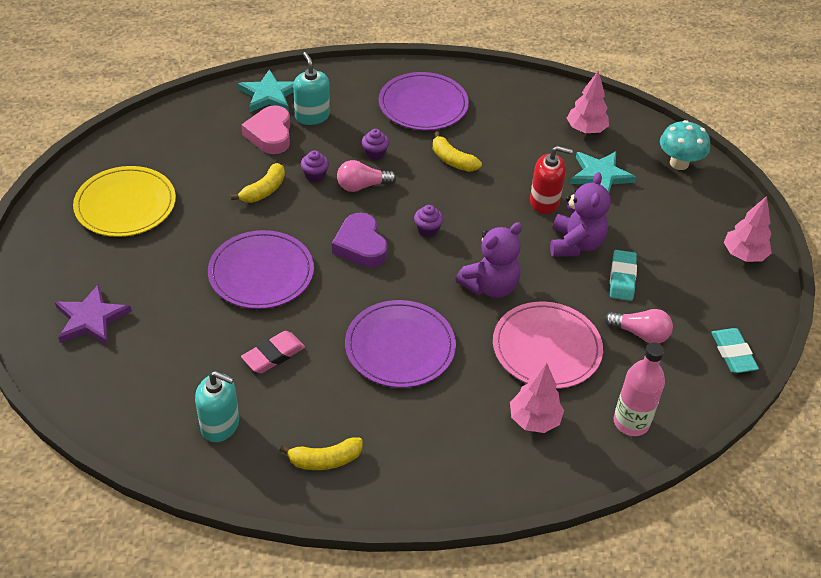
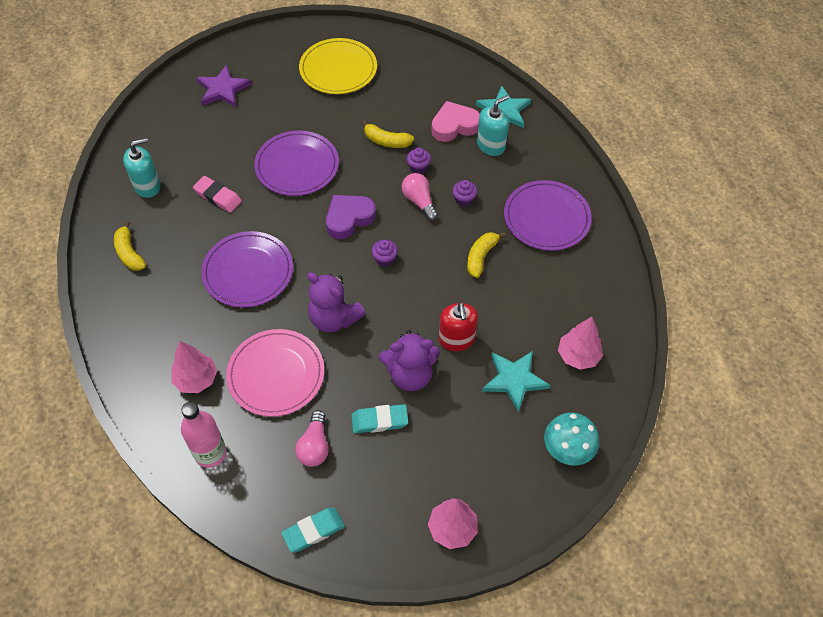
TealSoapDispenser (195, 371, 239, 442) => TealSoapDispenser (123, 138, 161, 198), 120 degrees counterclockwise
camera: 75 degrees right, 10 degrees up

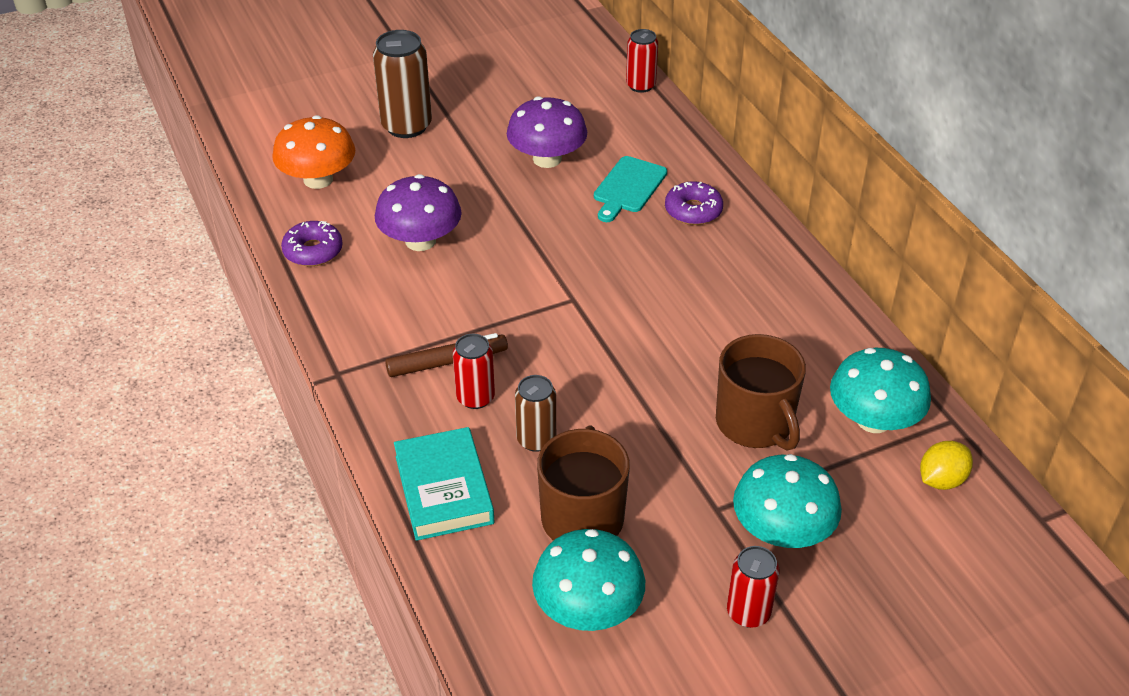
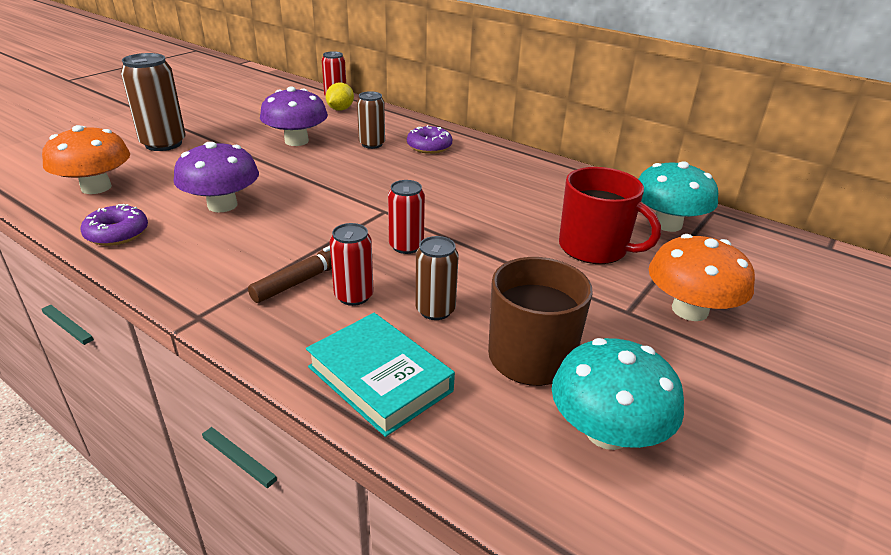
ScarletSodaCan (727, 546, 779, 628) => ScarletSodaCan (388, 180, 425, 254), shifted
GoldenToyLemon (920, 441, 973, 490) => GoldenToyLemon (326, 83, 354, 111), shifted
TealChoppingBoard (594, 156, 667, 222) => DarkBrownSodaCan (357, 91, 385, 149)
DarkBrownMug (716, 334, 806, 450) => ScarletMug (559, 167, 661, 264)
TealToadstool (733, 454, 842, 548) => OrangeColouredToadstool (649, 234, 755, 321)
camera: 30 degrees left, 10 degrees down

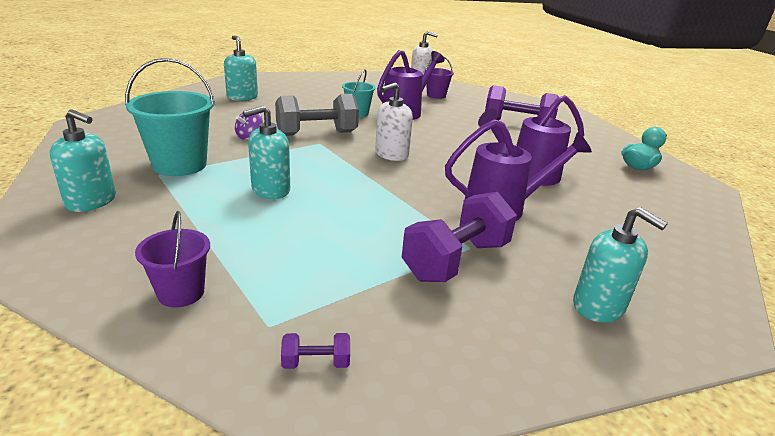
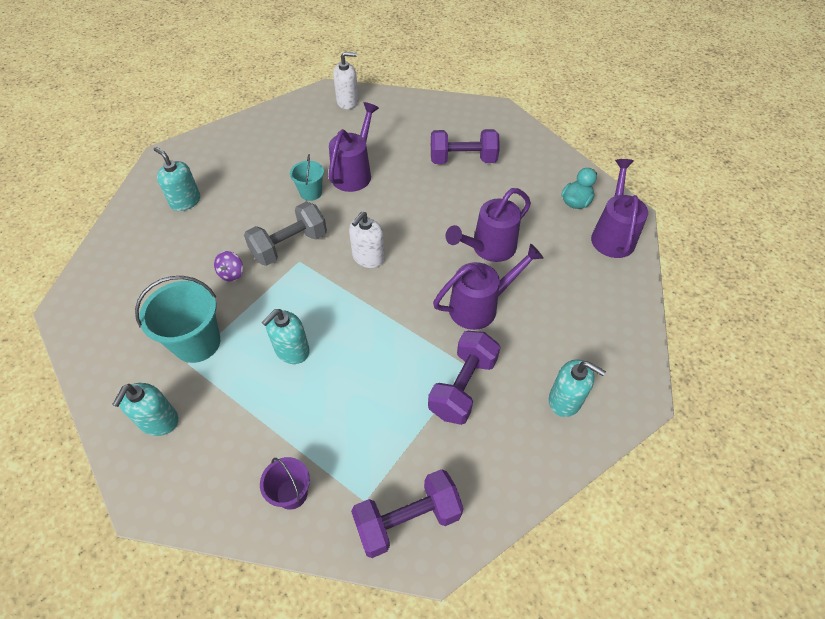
RoyalPurpleSandBucket (425, 56, 454, 99) => nothing
nothing => RoyalPurpleSprinklingCan (591, 159, 648, 258)
TealSoapDispenser (50, 109, 116, 212) => TealSoapDispenser (112, 383, 179, 436), 105 degrees clockwise
RoyalPurpleFreeWeight (281, 333, 350, 369) => RoyalPurpleFreeWeight (351, 469, 464, 558), x2.39
camera: 15 degrees left, 25 degrees up

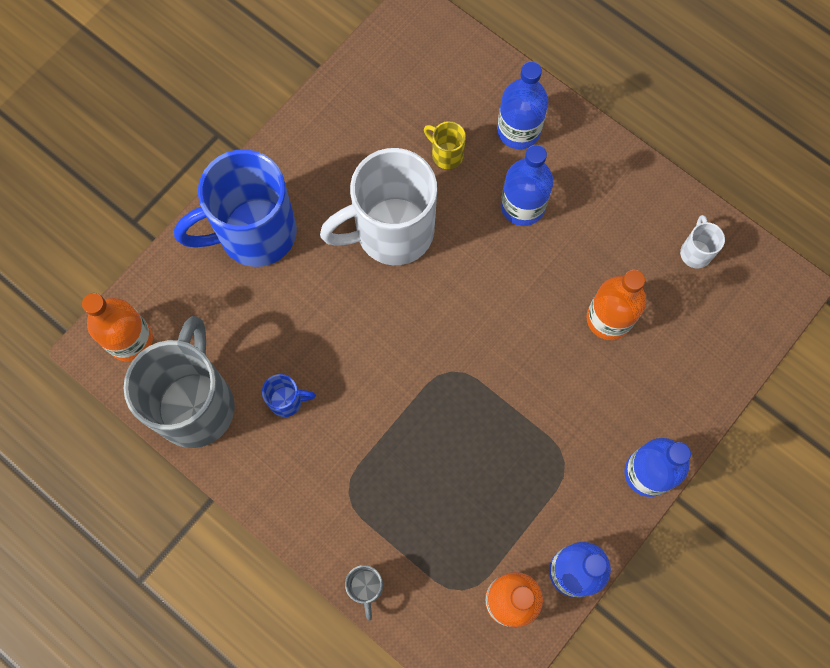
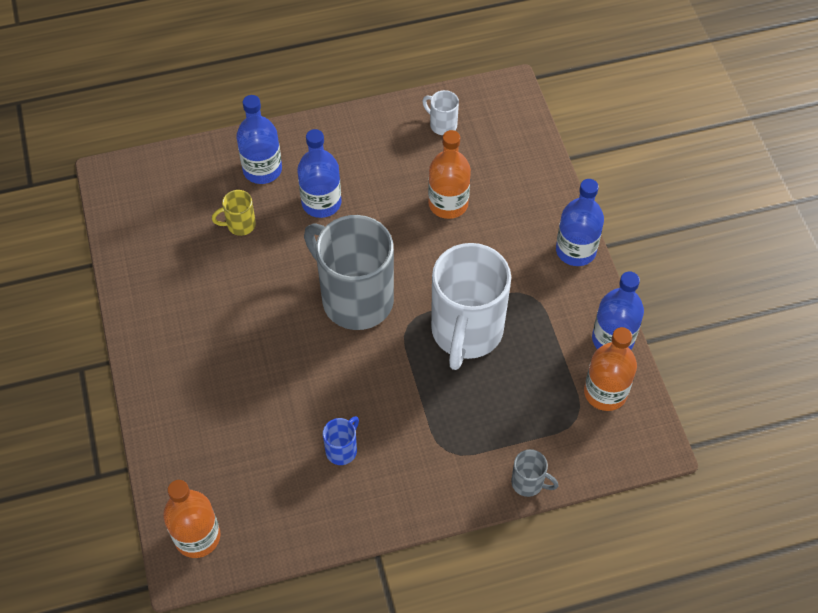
RoyalBlueMug (174, 149, 297, 267) => nothing
GrayMug (123, 316, 235, 448) => GrayMug (304, 215, 394, 330), shifted
SnowWhiteMug (320, 148, 437, 265) => SnowWhiteMug (431, 243, 511, 370), shifted
camera: 55 degrees left, 15 degrees down

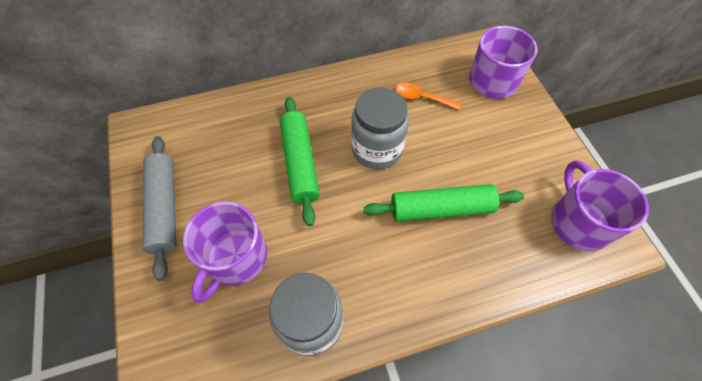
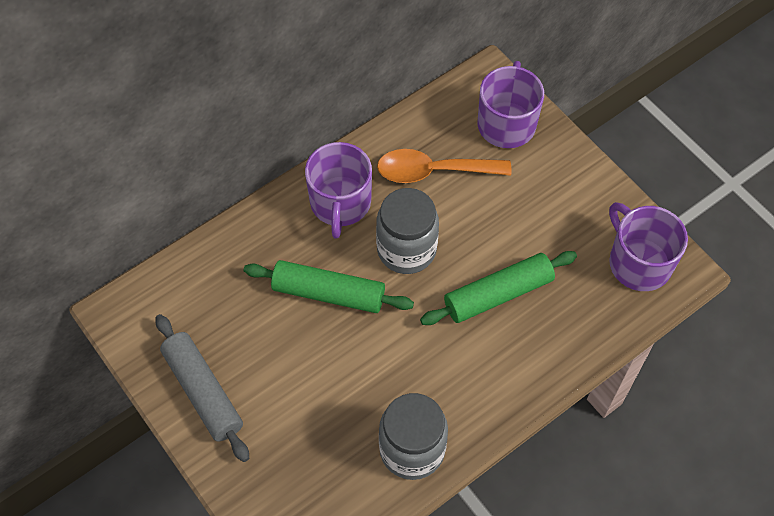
RoyalPurpleMug (183, 202, 267, 303) => RoyalPurpleMug (305, 142, 372, 239), shifted
EmeraldPastryRoller (280, 97, 320, 226) => EmeraldPastryRoller (244, 260, 414, 313), 45 degrees counterclockwise
OrangeColouredTeaspoon (395, 83, 461, 110) => OrangeColouredTeaspoon (377, 149, 511, 183), x1.65
camera: 20 degrees left, 0 degrees up

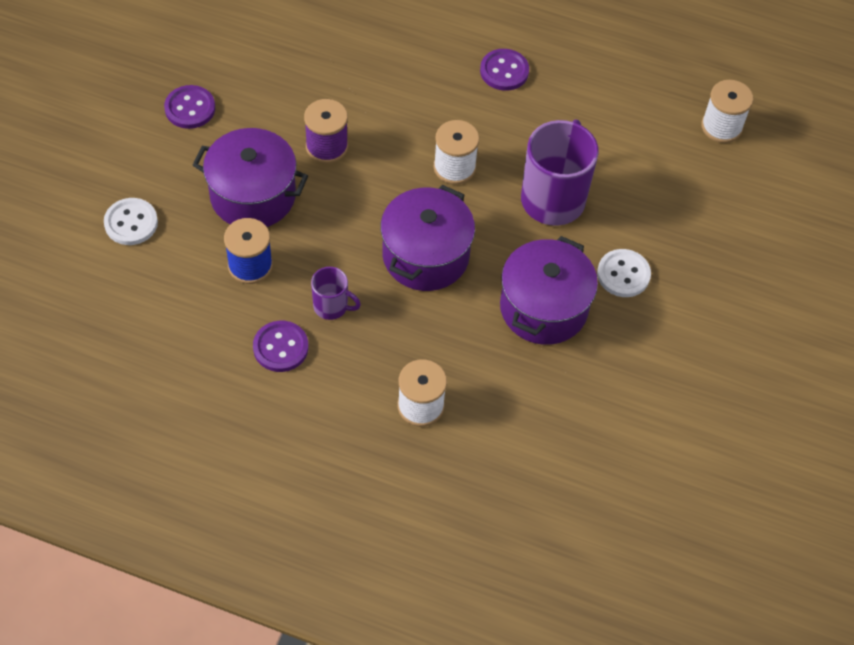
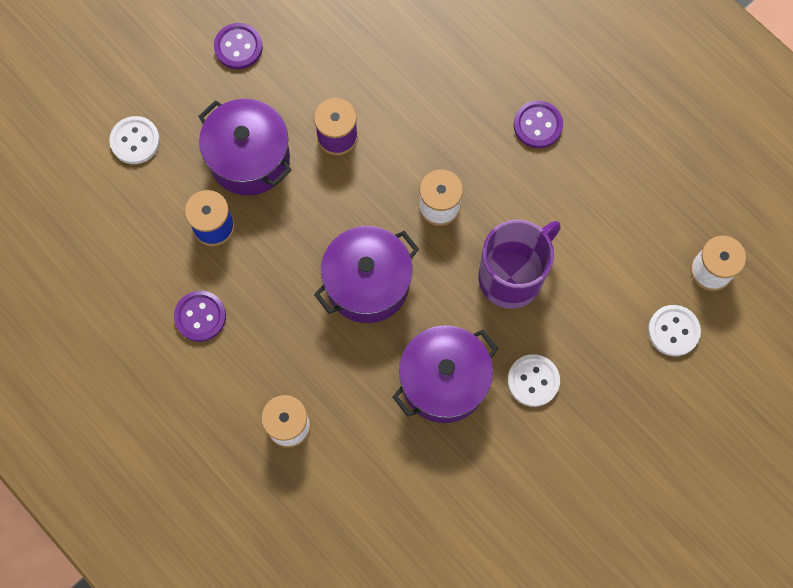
RoyalPurpleMug (311, 267, 361, 320) => nothing
nothing => SnowWhiteShirtButton (648, 305, 701, 356)
camera: 30 degrees right, 15 degrees up

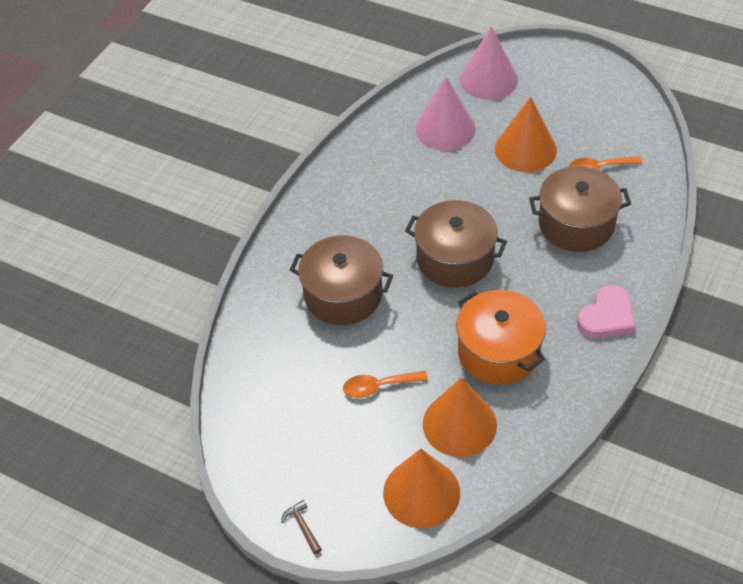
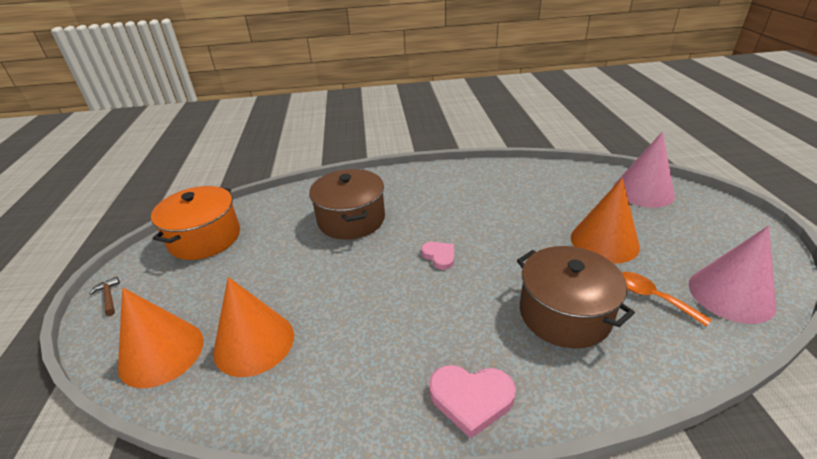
OrangeColouredTeaspoon (343, 371, 428, 398) => nothing
PinkConeShape (415, 77, 476, 151) => PinkConeShape (689, 226, 776, 324), shifted
OrangeColouredCookingPot (456, 290, 546, 385) => OrangeColouredCookingPot (151, 186, 240, 260), shifted
DarkBrownCookingPot (405, 200, 507, 288) => PinkLoveHeart (421, 242, 454, 270)
DarkBrownCarpenter'sHammer (281, 500, 322, 555) => DarkBrownCarpenter'sHammer (89, 277, 120, 316), 60 degrees counterclockwise
camera: 55 degrees right, 15 degrees down

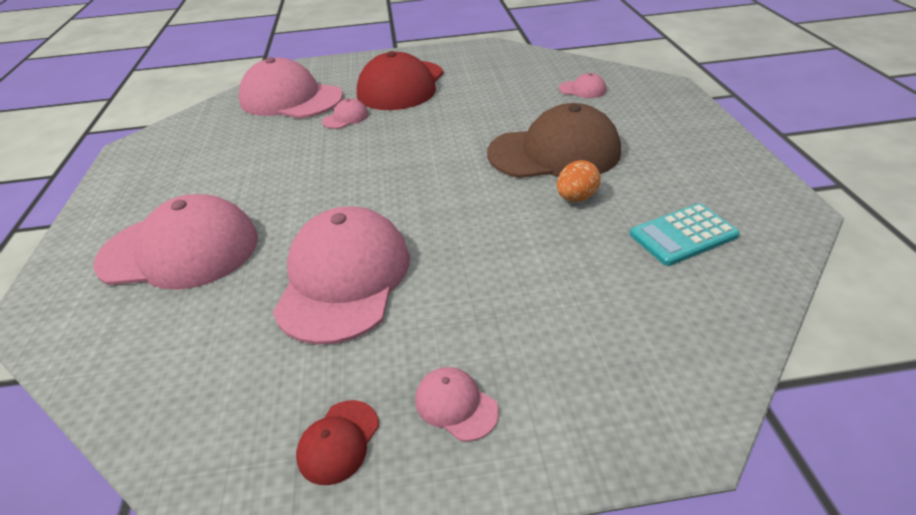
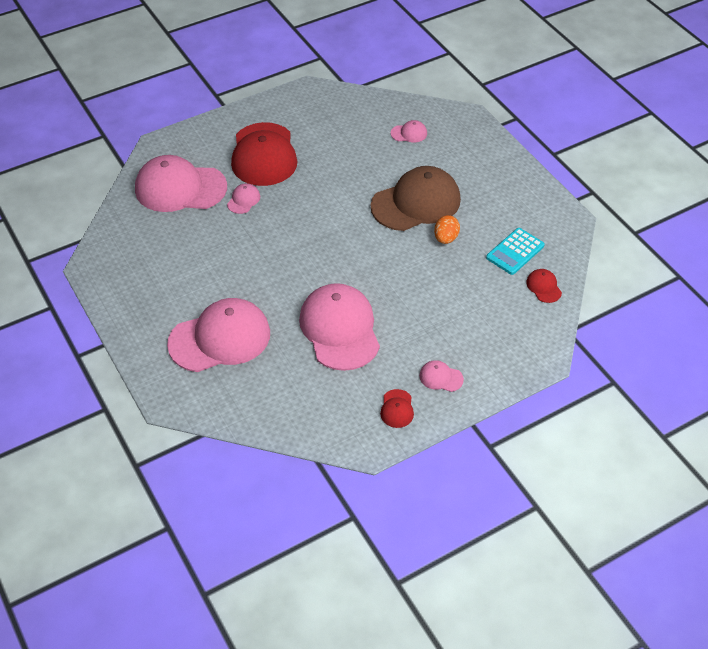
nothing => ScarletBaseballCap (526, 269, 562, 303)
camera: 25 degrees left, 10 degrees up

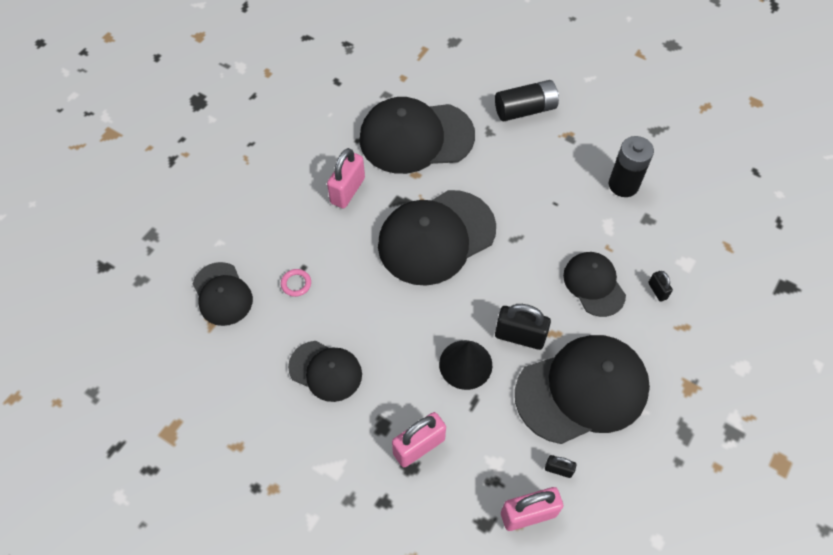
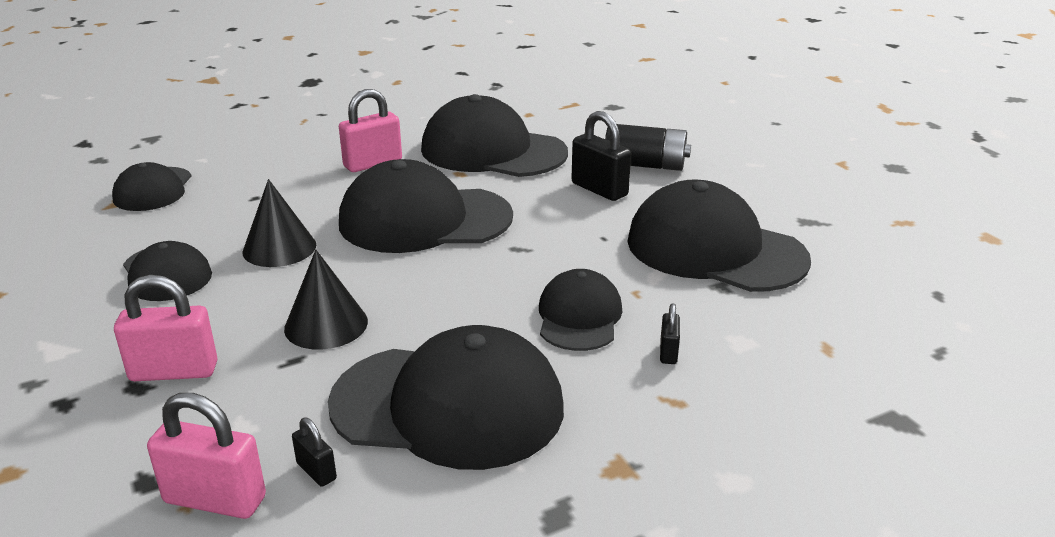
PinkRing (281, 269, 311, 297) => nothing
nothing => JetBlackConeShape (242, 179, 316, 267)
JetBlackPadlock (495, 304, 551, 350) => JetBlackPadlock (571, 111, 631, 201), shifted
JetBlackAaBattery (609, 136, 654, 197) => JetBlackBaseballCap (627, 179, 811, 292)
camera: 30 degrees right, 30 degrees down

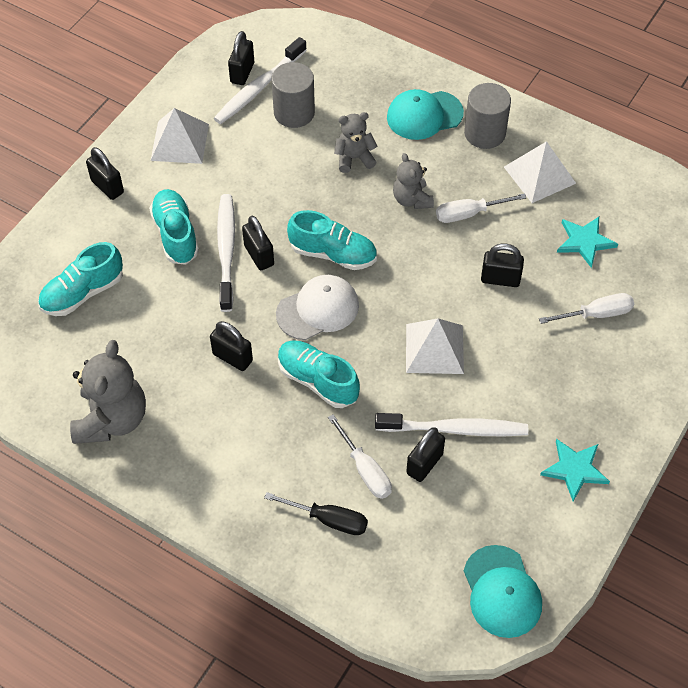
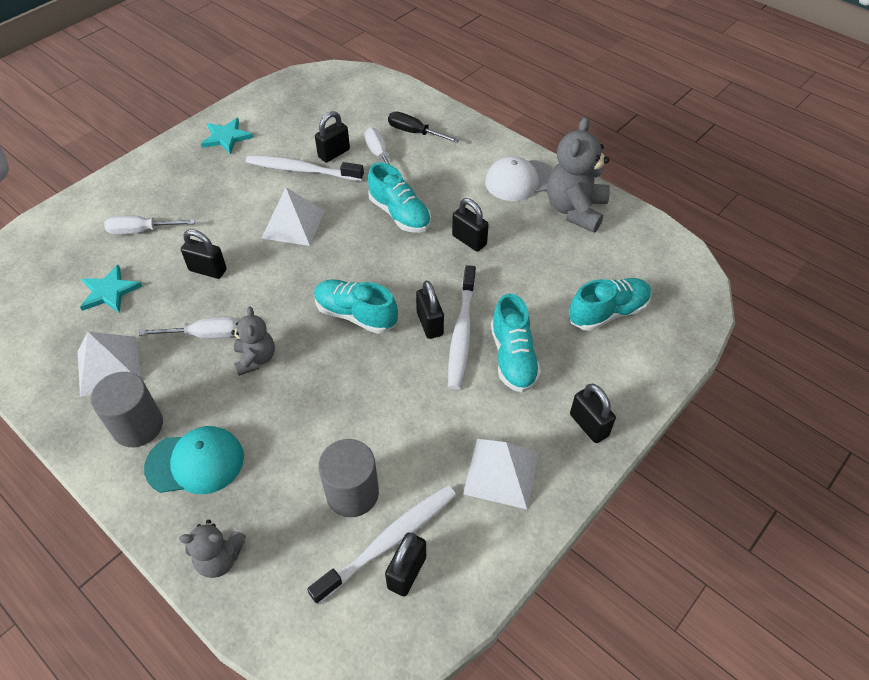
TealBaseballCap (464, 545, 542, 638) => nothing
SnowWhiteBaseballCap (276, 275, 359, 340) => SnowWhiteBaseballCap (485, 156, 553, 201), shifted
GrayStuffedBear (334, 112, 378, 173) => GrayStuffedBear (179, 520, 246, 578), shifted
camera: 170 degrees left, 5 degrees down

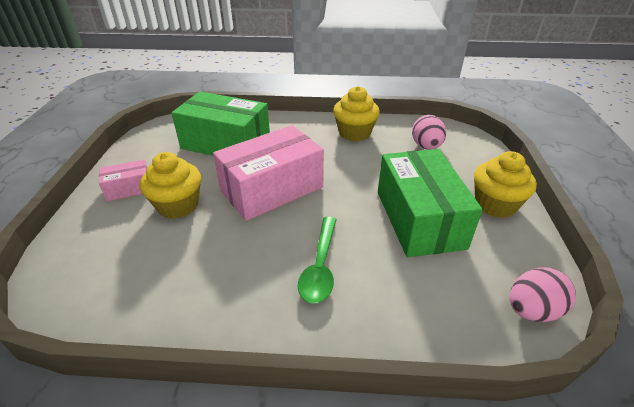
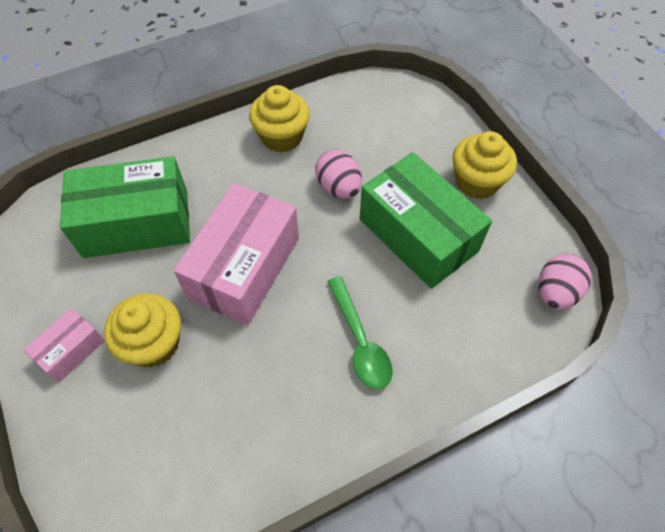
PinkEgg (412, 115, 446, 150) => PinkEgg (315, 150, 362, 199), shifted
camera: 30 degrees left, 20 degrees up

